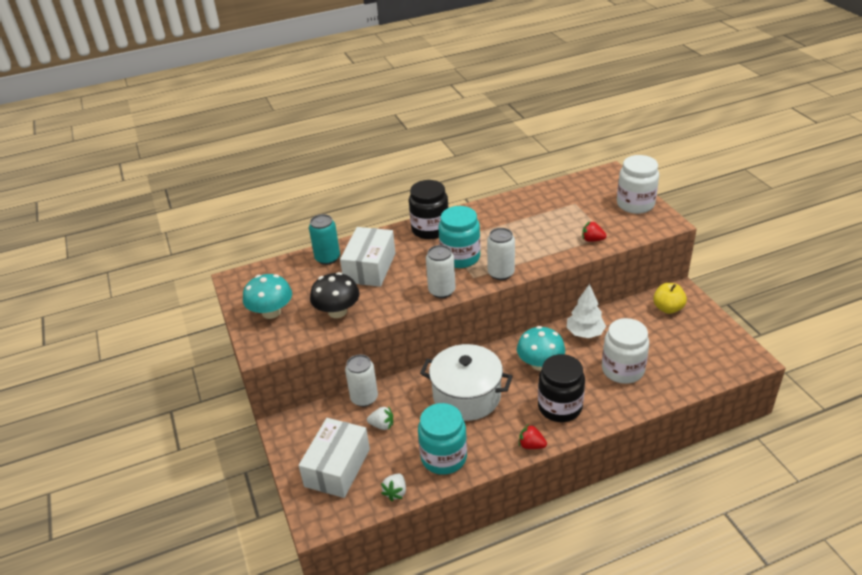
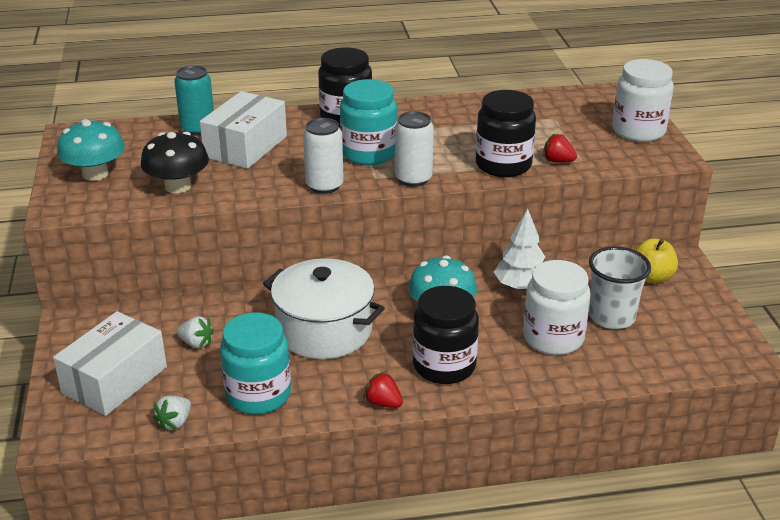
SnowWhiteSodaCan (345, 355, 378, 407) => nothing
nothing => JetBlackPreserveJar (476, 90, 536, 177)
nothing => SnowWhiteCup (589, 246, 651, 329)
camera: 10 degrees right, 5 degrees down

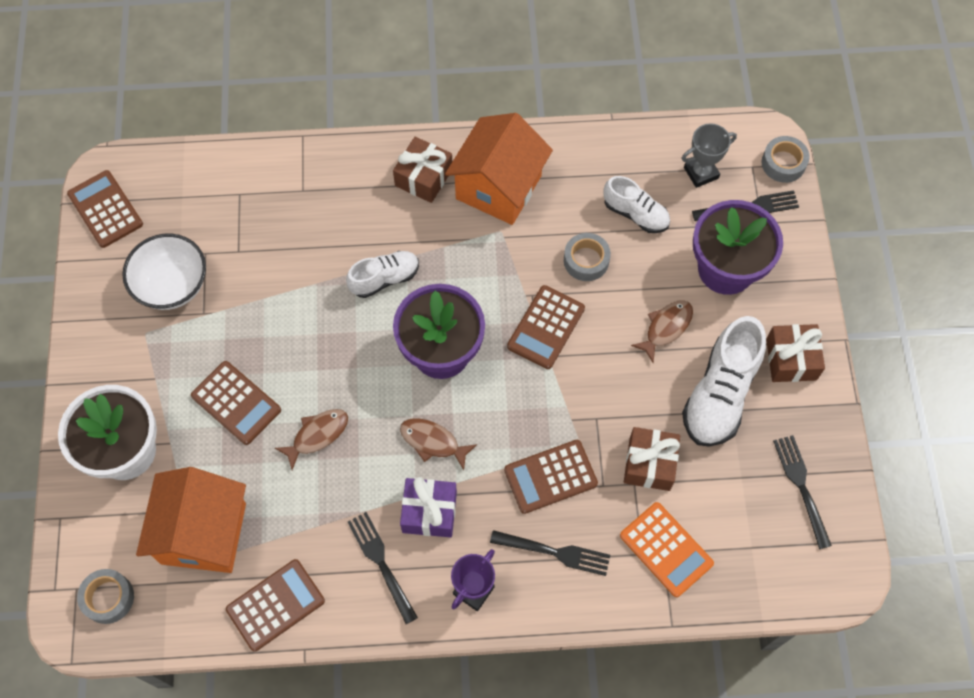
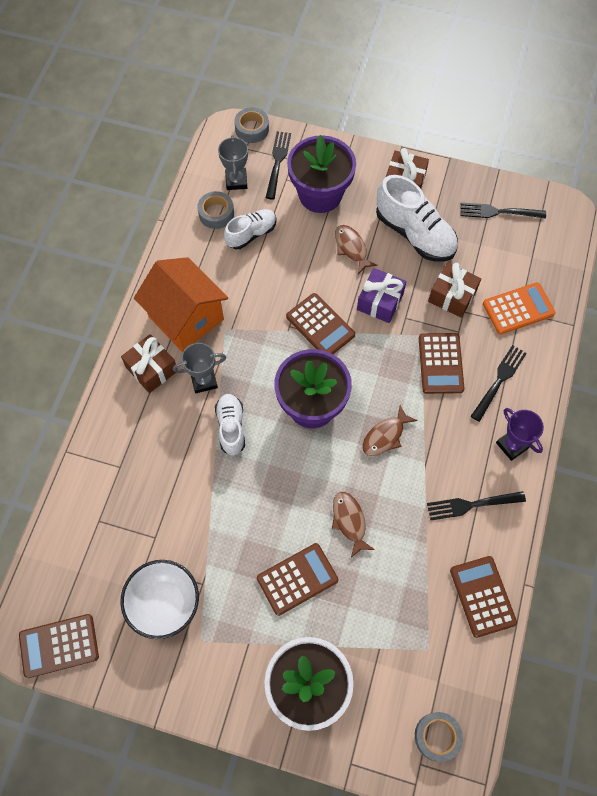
OrangeColouredHouse (136, 467, 246, 573) => nothing
nothing => GrayPrizeCup (173, 343, 226, 393)
RoyalPurplePresent (400, 477, 457, 537) => RoyalPurplePresent (357, 268, 406, 323), shifted
GrayRollOfTape (564, 233, 611, 281) => GrayRollOfTape (197, 191, 234, 229), shifted
camera: 70 degrees left, 0 degrees up

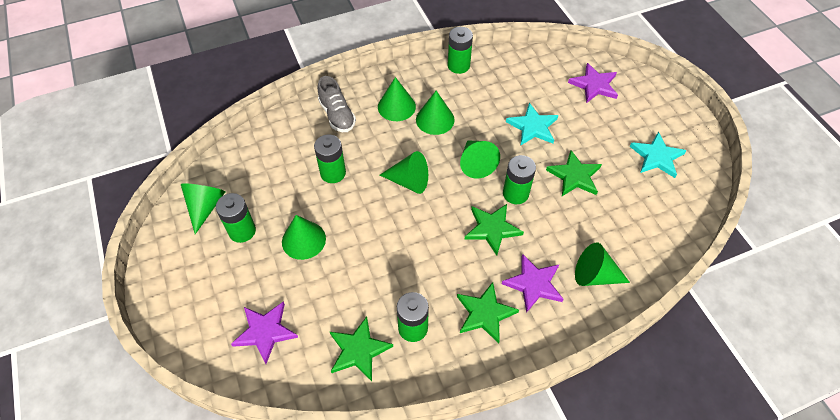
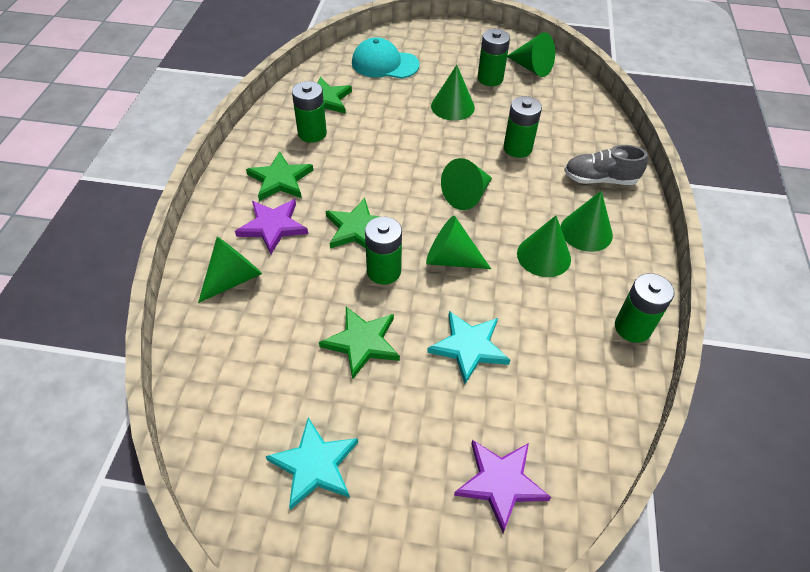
RoyalPurpleStarShape (231, 302, 298, 364) => TealBaseballCap (352, 37, 420, 79)
camera: 120 degrees right, 5 degrees down

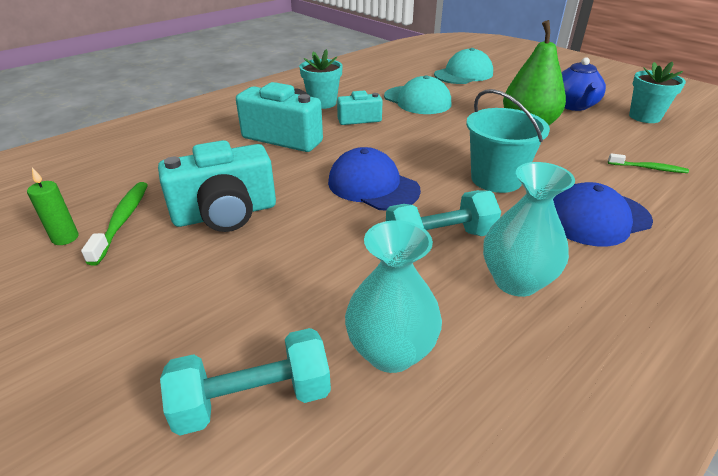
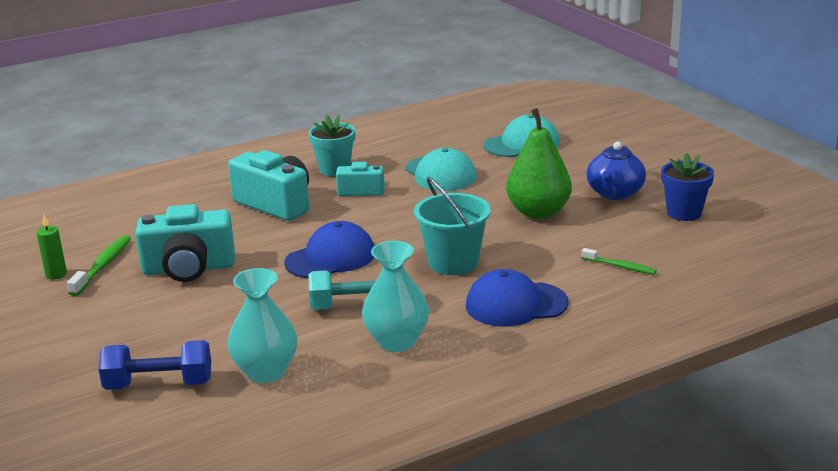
TealFreeWeight (160, 328, 331, 436) => RoyalBlueFreeWeight (98, 340, 211, 390)
TealPlantPot (629, 61, 686, 123) => RoyalBluePlantPot (661, 153, 714, 221)
RoyalBlueBaseballCap (328, 147, 421, 210) => RoyalBlueBaseballCap (284, 221, 374, 278), 90 degrees clockwise
camera: 15 degrees right, 10 degrees down

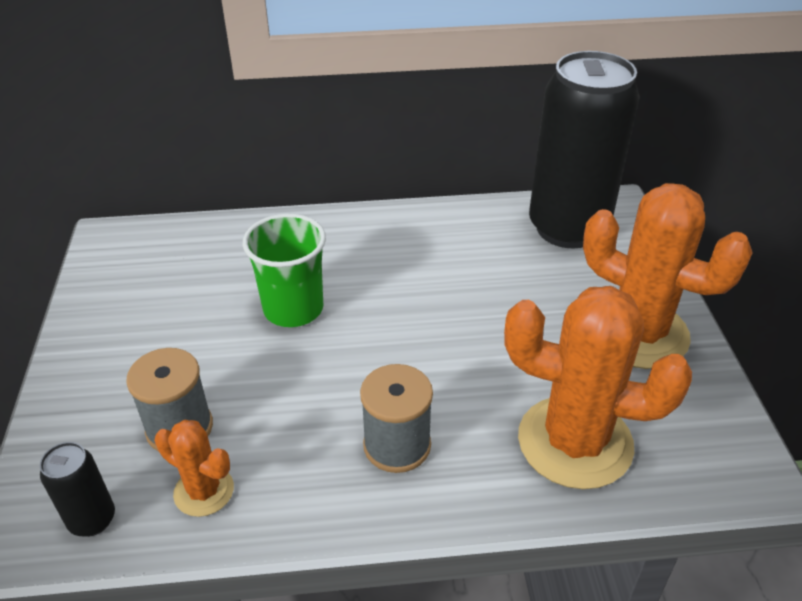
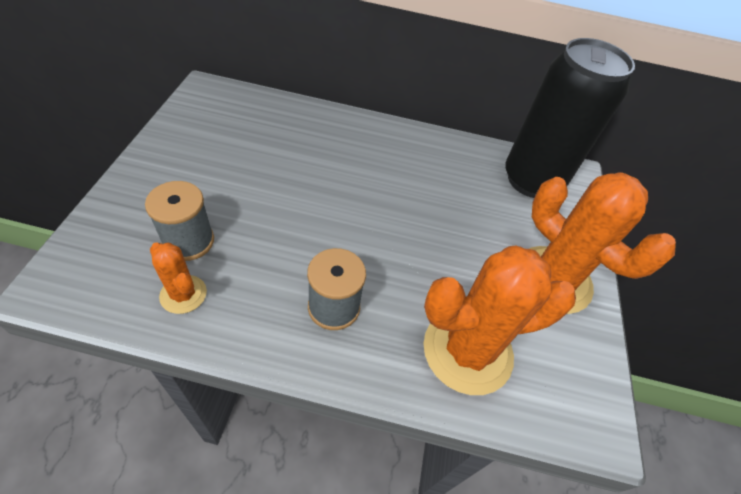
JetBlackSodaCan (40, 442, 115, 537) => nothing
EmeraldCup (243, 214, 326, 327) => nothing
OrangeColouredPricklyPlant (504, 286, 692, 489) => OrangeColouredPricklyPlant (423, 245, 576, 395), 45 degrees counterclockwise
camera: 10 degrees right, 10 degrees up

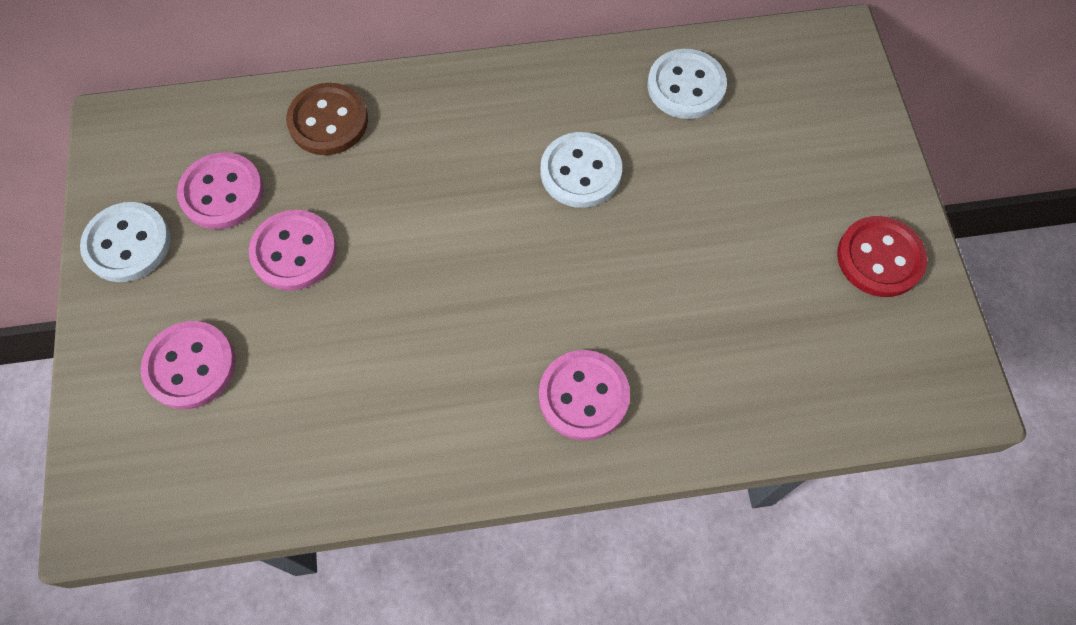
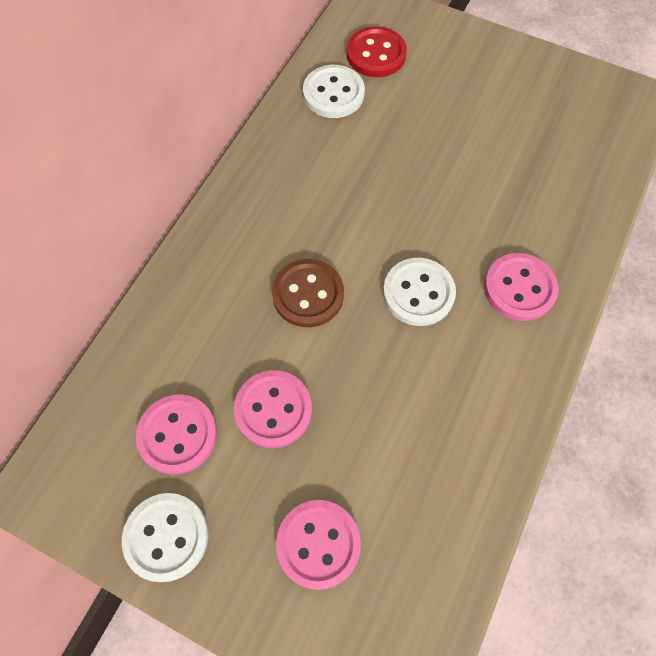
DarkBrownShirtButton (286, 83, 368, 155) => DarkBrownShirtButton (272, 259, 344, 327), shifted
SnowWhiteShirtButton (541, 132, 622, 208) => SnowWhiteShirtButton (383, 258, 456, 326), shifted
ScarletShirtButton (837, 216, 927, 297) => ScarletShirtButton (347, 26, 407, 77), shifted
camera: 55 degrees left, 0 degrees up

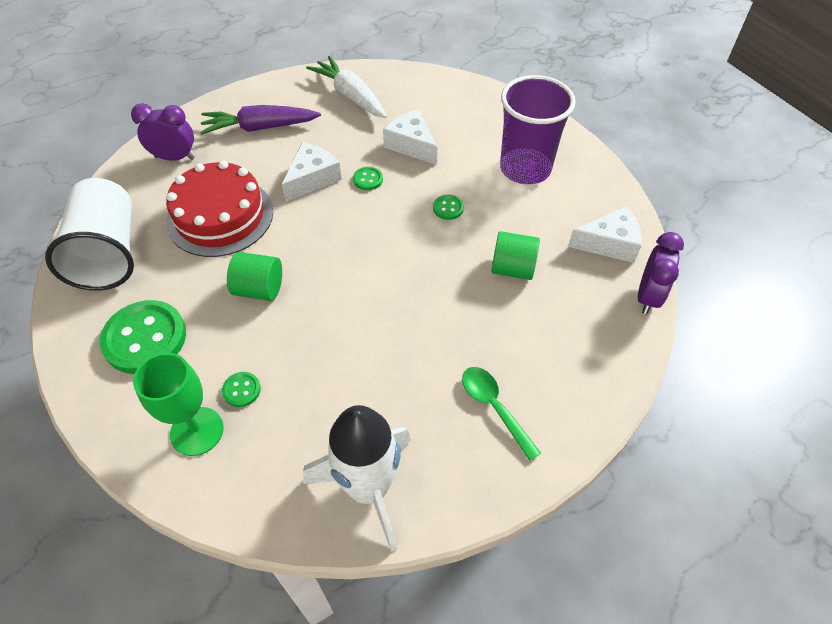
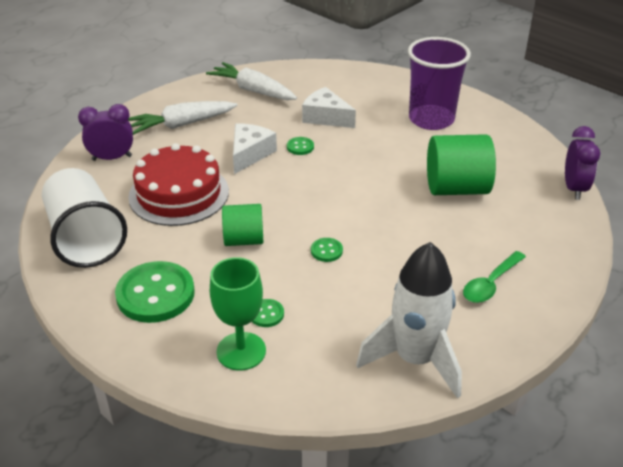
SnowWhitePieceOfCheese (568, 206, 642, 263) => nothing
EmeraldShirtButton (433, 195, 464, 220) => EmeraldShirtButton (311, 238, 343, 262), shifted
RoyalPurpleCarrot (200, 105, 321, 135) => SnowWhiteCarrot (128, 101, 238, 135)
EmeraldTeaspoon (462, 367, 541, 461) => EmeraldTeaspoon (463, 251, 526, 303), 90 degrees counterclockwise
EmeraldSolidCylinder (491, 231, 540, 280) => EmeraldSolidCylinder (427, 134, 496, 195), x1.57
camera: 15 degrees left, 15 degrees down

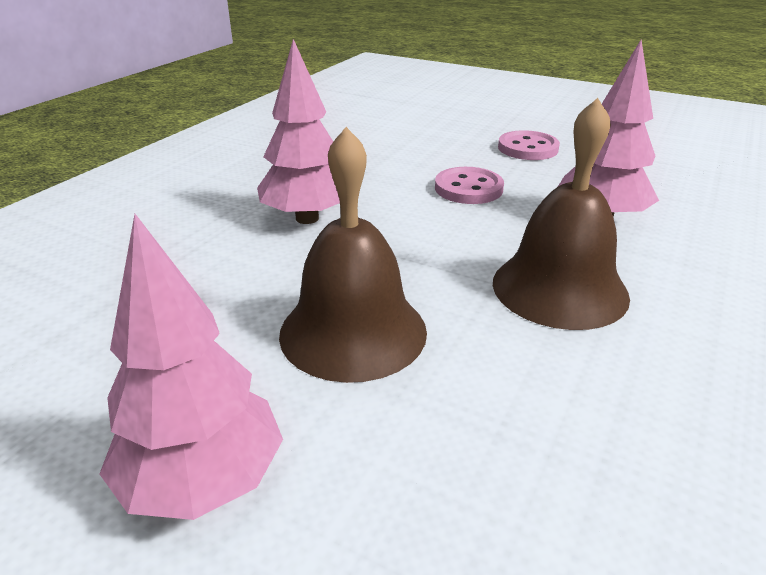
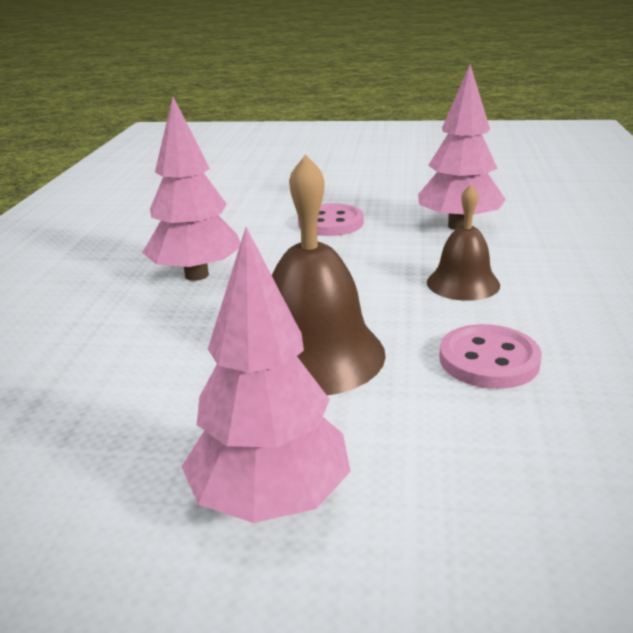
PinkShirtButton (498, 130, 560, 160) => PinkShirtButton (439, 324, 542, 389), shifted
DarkBrownBell (493, 98, 630, 330) => DarkBrownBell (427, 184, 500, 301), x0.60
camera: 20 degrees left, 5 degrees down

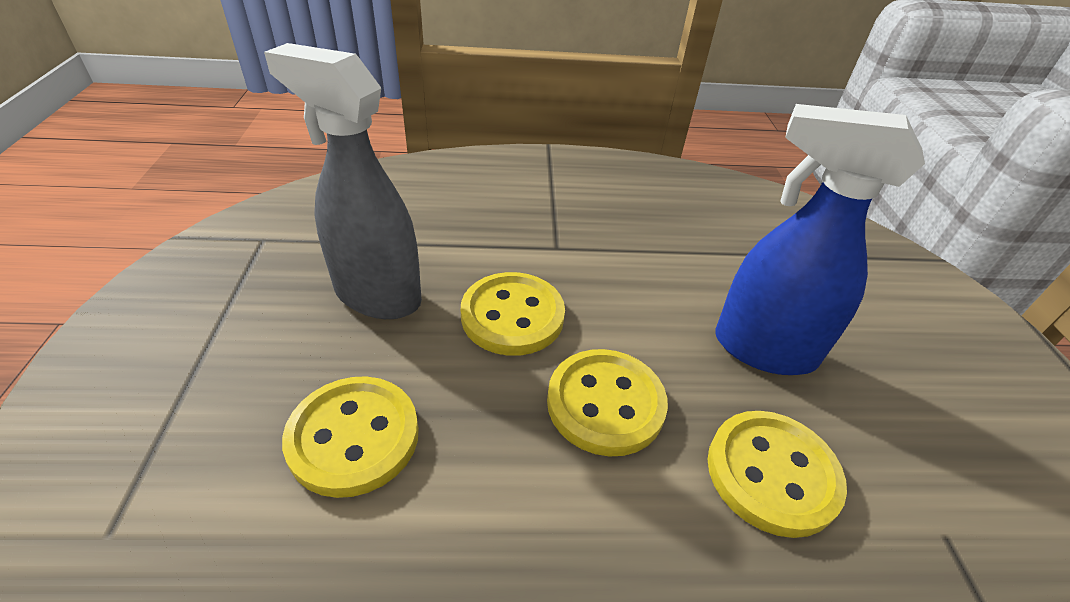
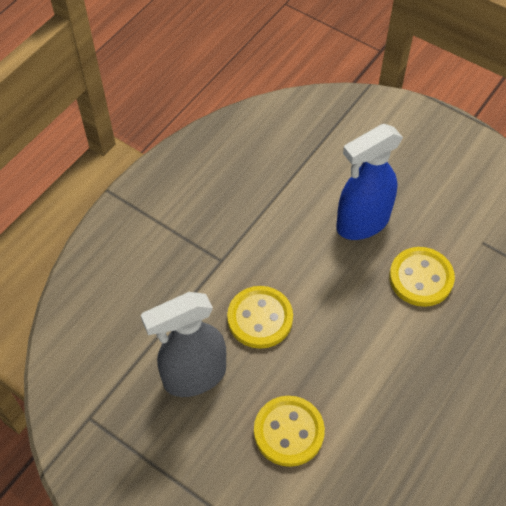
GoldenShirtButton (547, 349, 668, 457) => nothing
camera: 50 degrees left, 15 degrees up

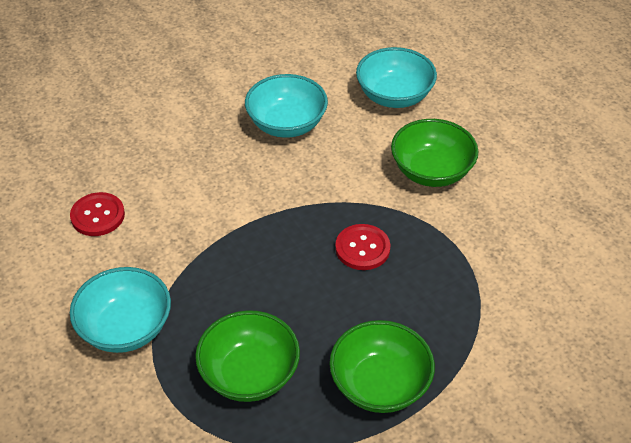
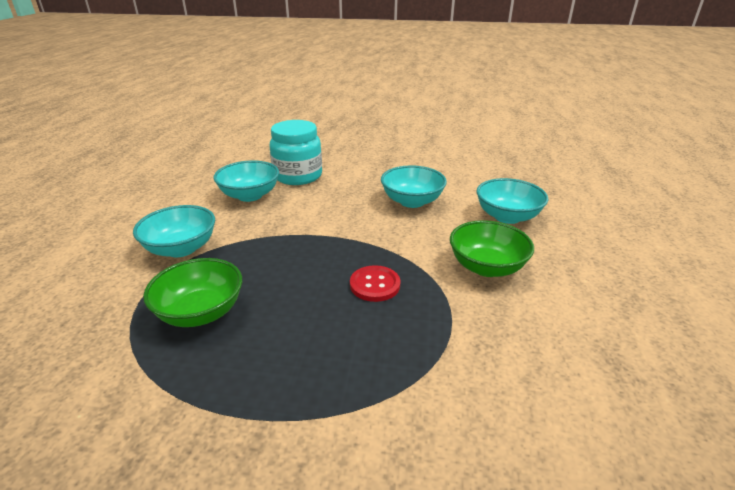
EmeraldServingBowl (329, 320, 435, 413) => nothing
nothing => TealPreserveJar (269, 120, 322, 185)
ScarletShirtButton (70, 192, 125, 236) => TealServingBowl (213, 160, 279, 202)
camera: 40 degrees right, 15 degrees down

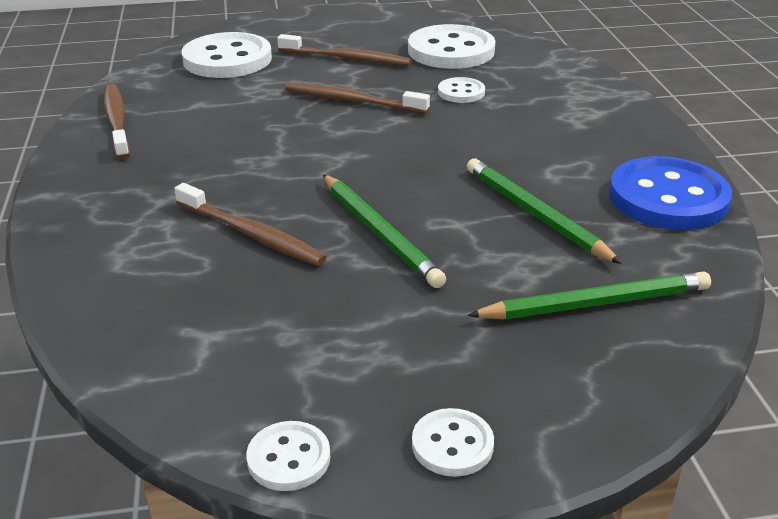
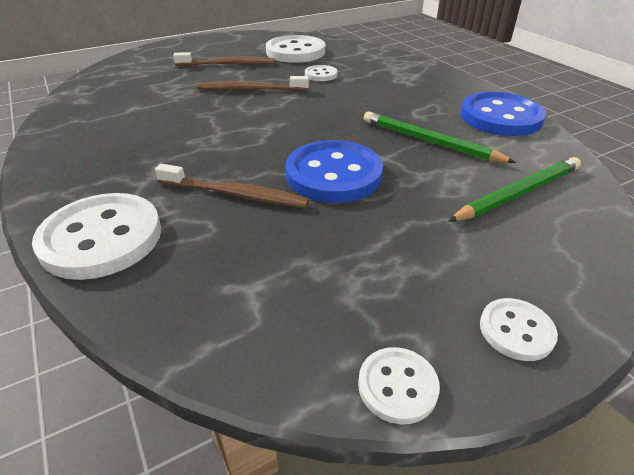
DarkBrownDentalBrush (104, 84, 130, 159) => nothing
SnowWhiteShirtButton (181, 32, 272, 78) => SnowWhiteShirtButton (32, 193, 161, 280), shifted
EmeraldWoodenPencil (323, 175, 446, 288) => RoyalBlueShirtButton (286, 140, 383, 203)
camera: 20 degrees left, 5 degrees up

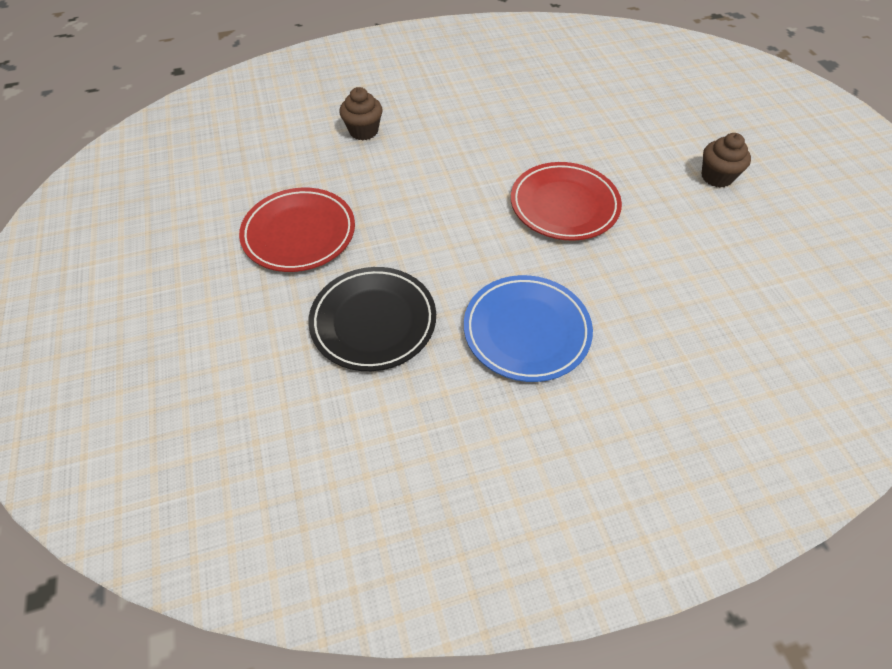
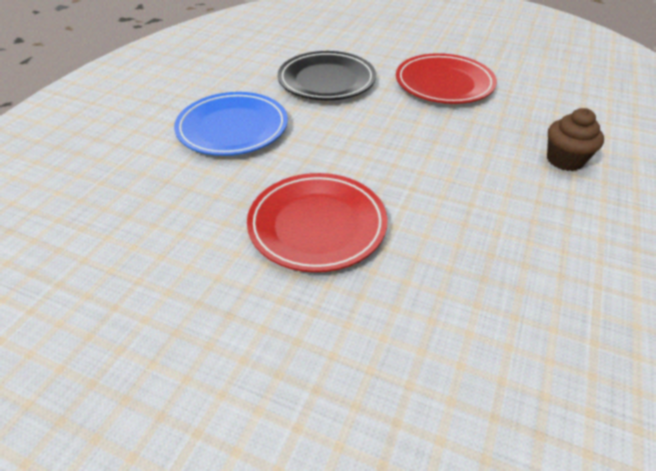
DarkBrownMuffin (701, 133, 751, 188) => nothing
camera: 130 degrees right, 10 degrees down

